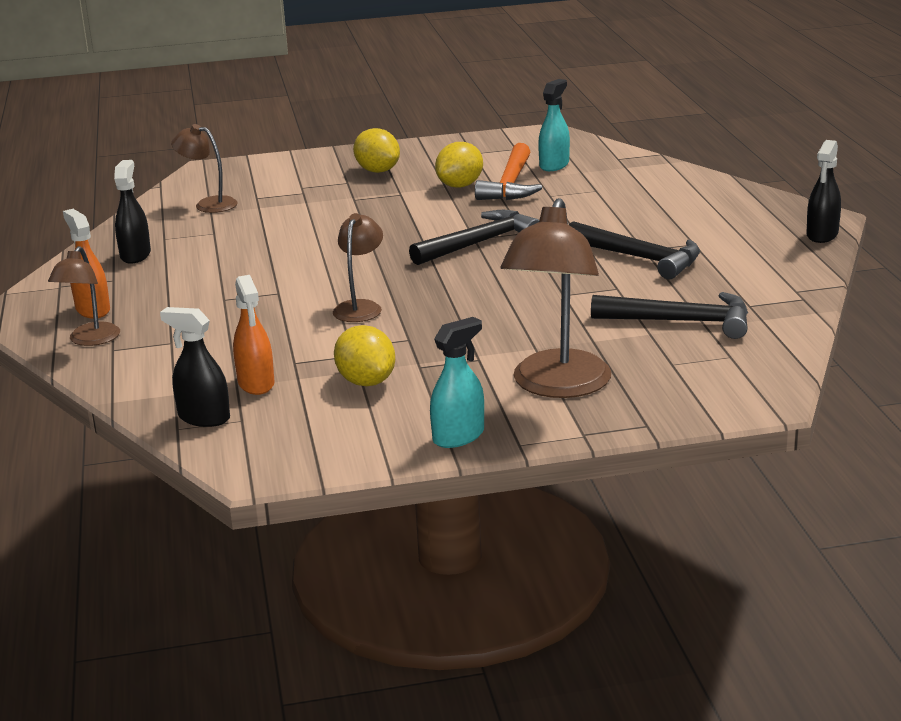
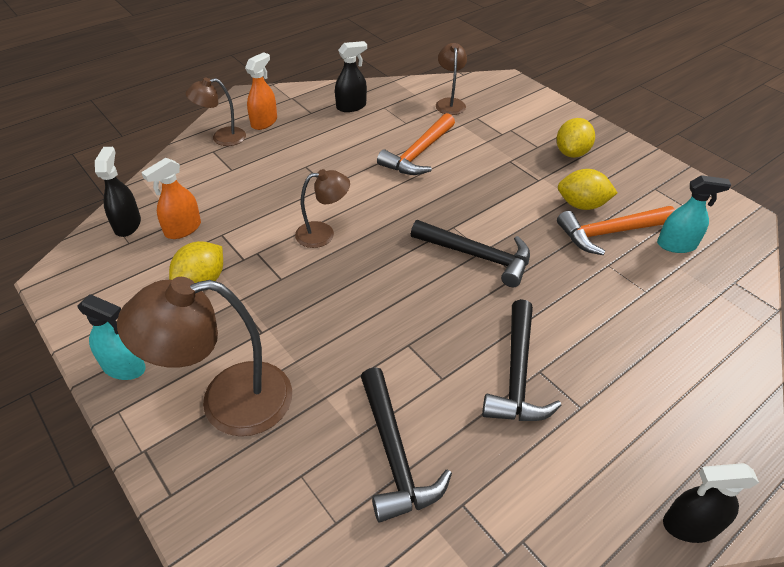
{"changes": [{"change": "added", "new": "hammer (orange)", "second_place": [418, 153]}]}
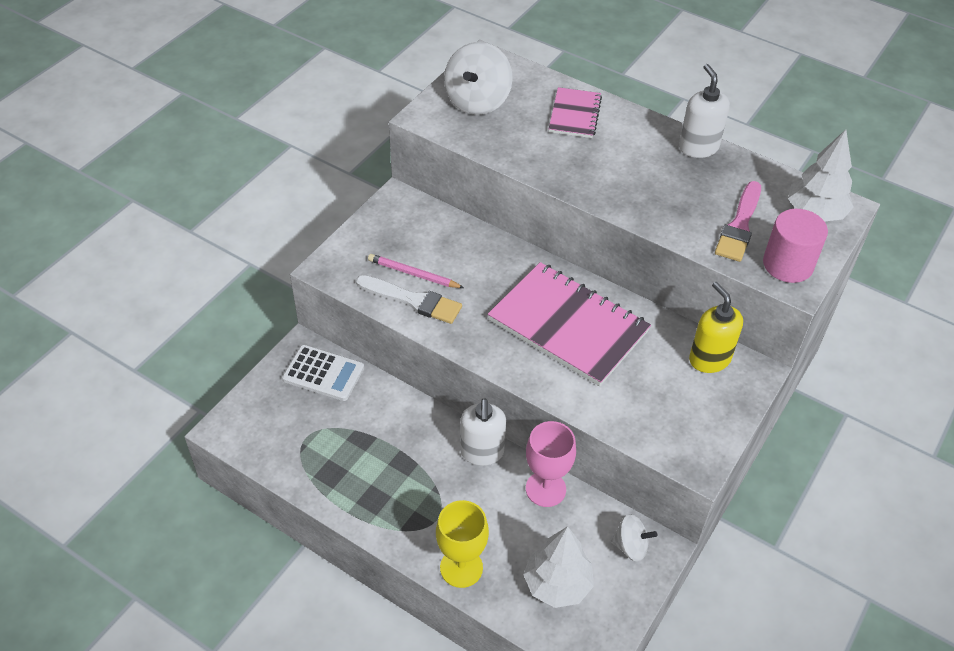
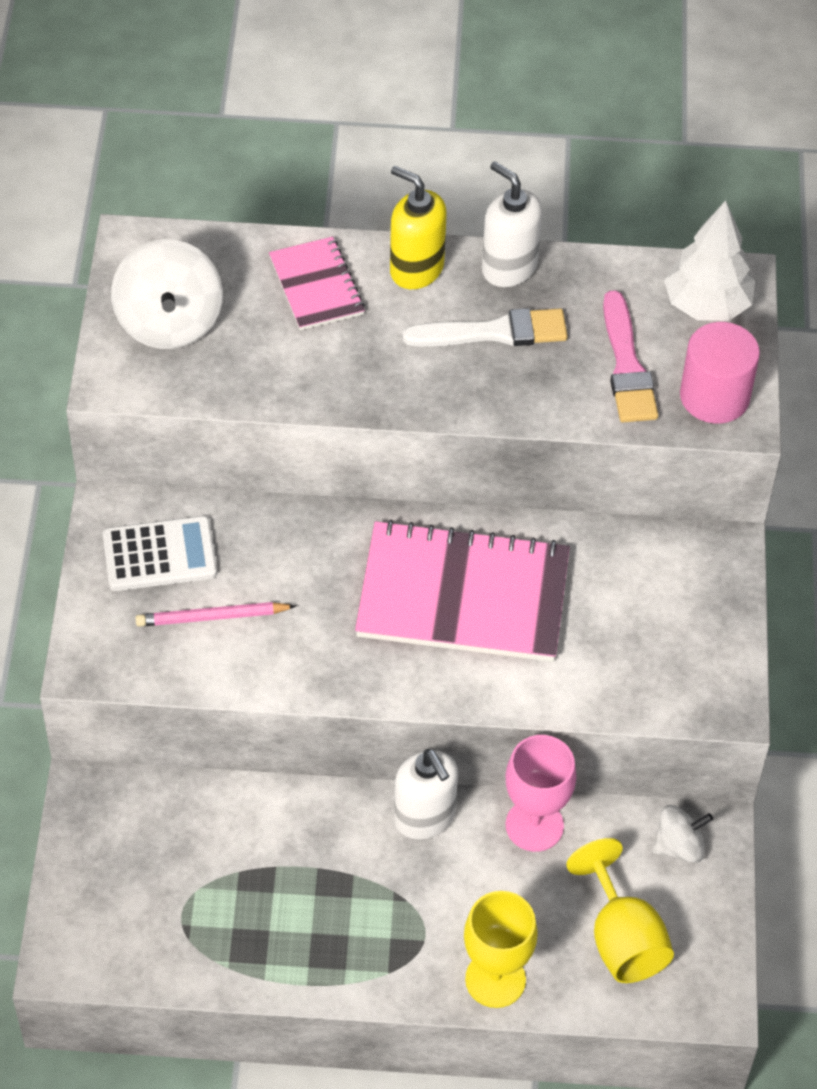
{"changes": [{"change": "moved", "old": "calculator (white)", "first_place": [323, 373], "second_place": [160, 555]}, {"change": "moved", "old": "brush (white)", "first_place": [413, 300], "second_place": [494, 332]}, {"change": "moved", "old": "soap dispenser (yellow)", "first_place": [709, 359], "second_place": [416, 269]}, {"change": "replaced", "old": "tree (white)", "new": "goblet (yellow)", "first_place": [557, 584], "second_place": [622, 939]}]}
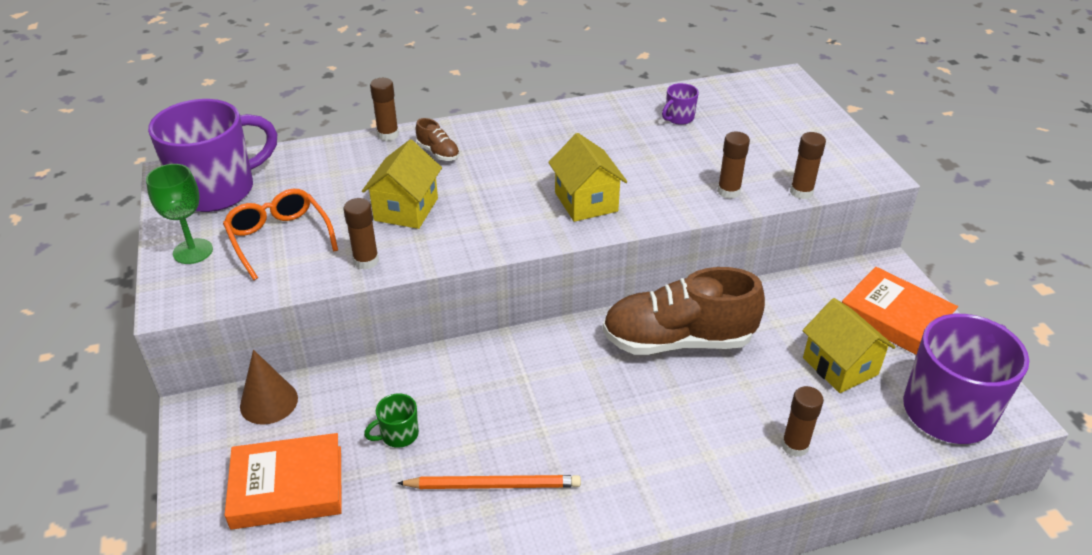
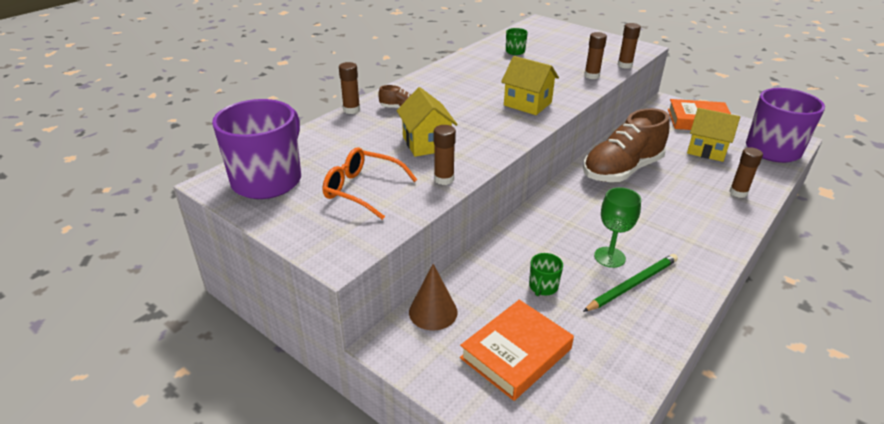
{"changes": [{"change": "moved", "old": "goblet (green)", "first_place": [193, 251], "second_place": [609, 257]}, {"change": "recoloured", "old": "pencil (orange)", "new": "pencil (green)", "first_place": [493, 485], "second_place": [632, 284]}, {"change": "recoloured", "old": "mug (purple)", "new": "mug (green)", "first_place": [678, 118], "second_place": [515, 52]}]}
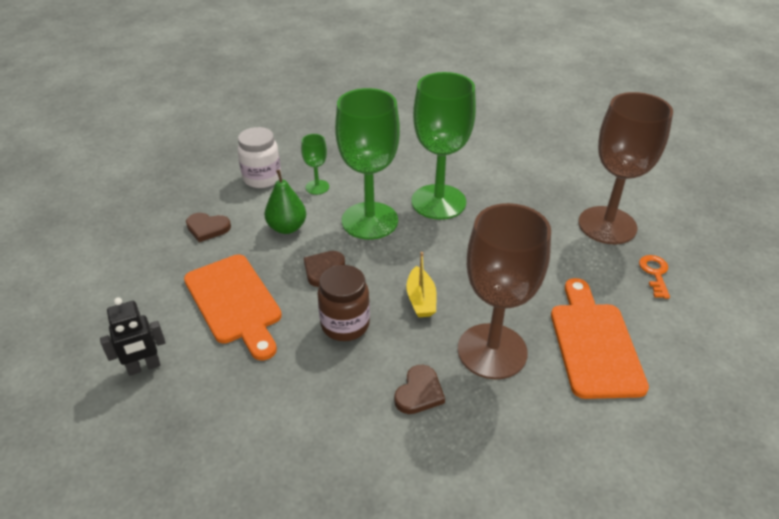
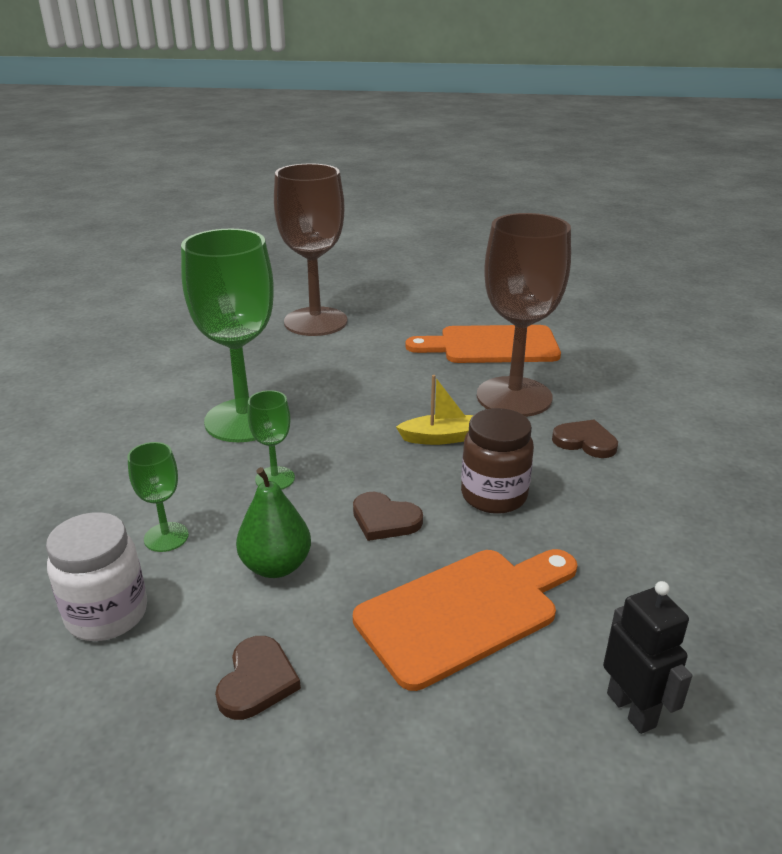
{"changes": [{"change": "removed", "old": "key (orange)", "first_place": [655, 274]}, {"change": "resized", "old": "goblet (green)", "first_place": [369, 221], "second_place": [275, 478], "factor": 0.45}]}
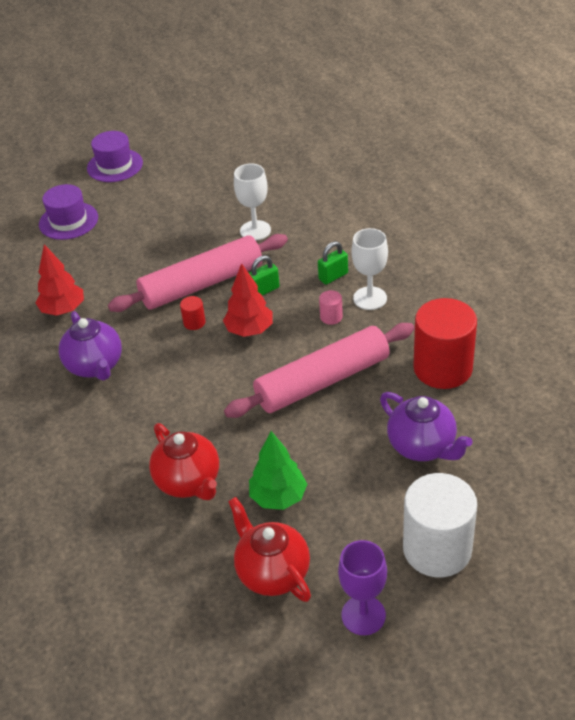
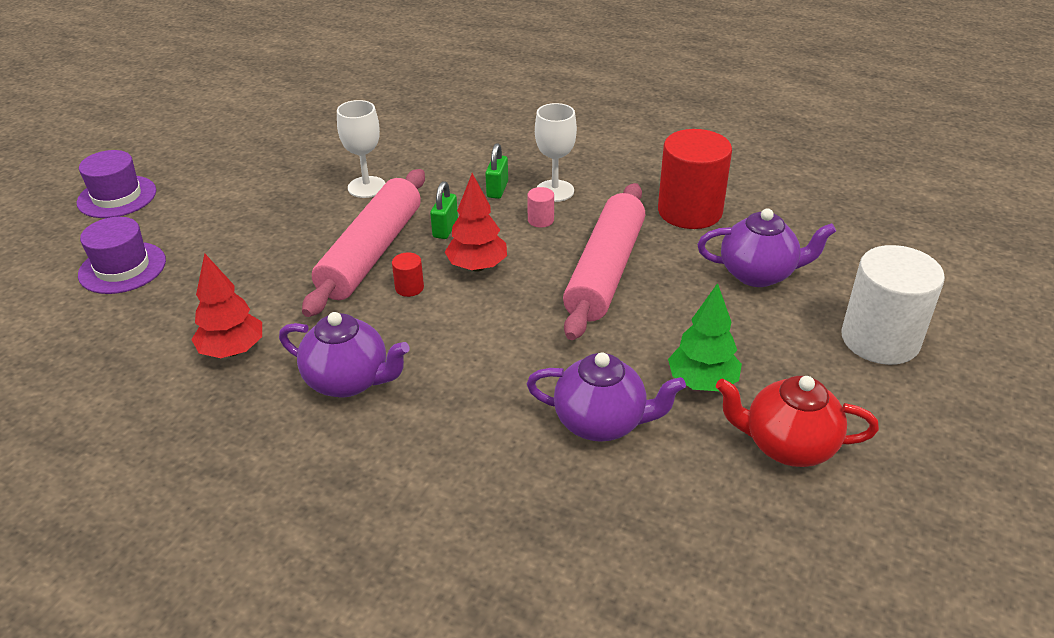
{"changes": [{"change": "removed", "old": "goblet (purple)", "first_place": [363, 615]}, {"change": "recoloured", "old": "teapot (red)", "new": "teapot (purple)", "first_place": [189, 482], "second_place": [601, 423]}]}
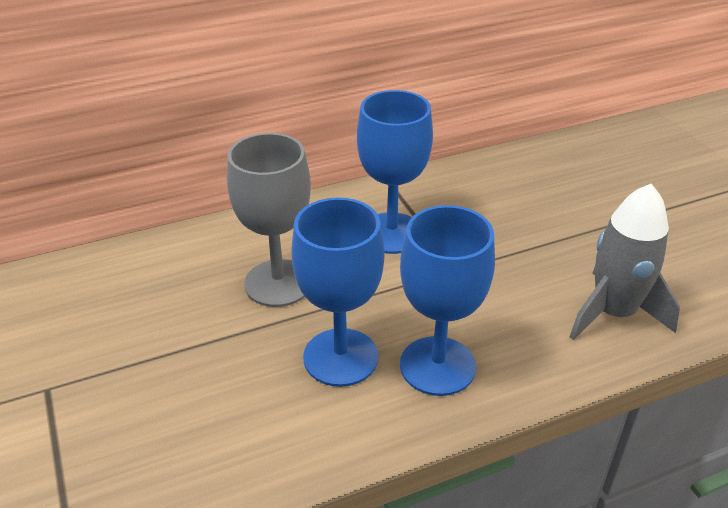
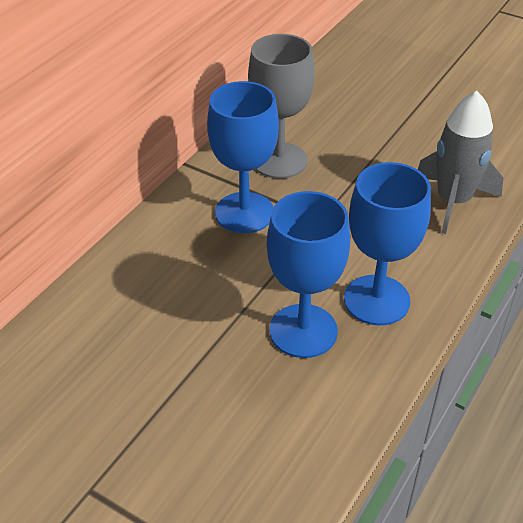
{"changes": [{"change": "moved", "old": "goblet (grey)", "first_place": [278, 283], "second_place": [279, 160]}]}
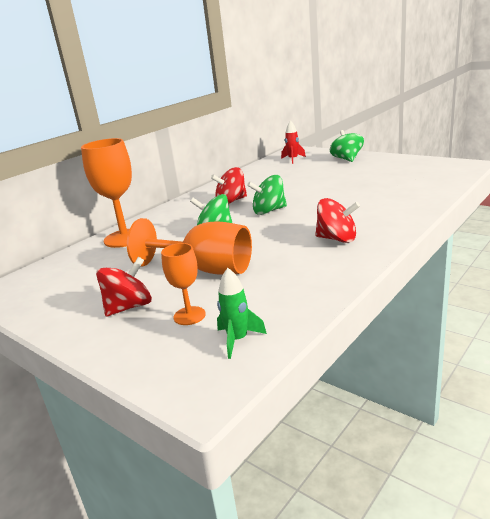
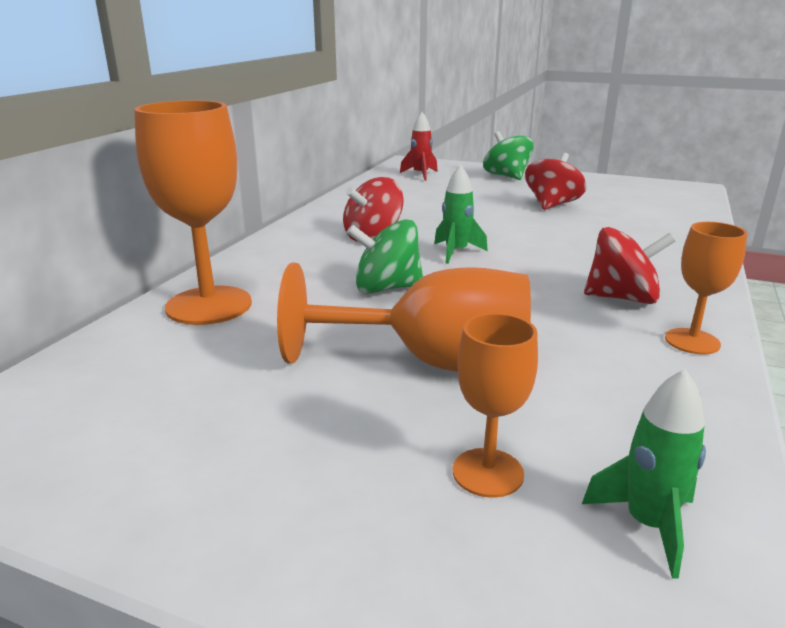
{"changes": [{"change": "added", "new": "goblet (orange)", "second_place": [692, 341]}, {"change": "moved", "old": "spinning top (red)", "first_place": [129, 307], "second_place": [552, 205]}, {"change": "replaced", "old": "spinning top (green)", "new": "rocket (green)", "first_place": [269, 211], "second_place": [456, 252]}]}
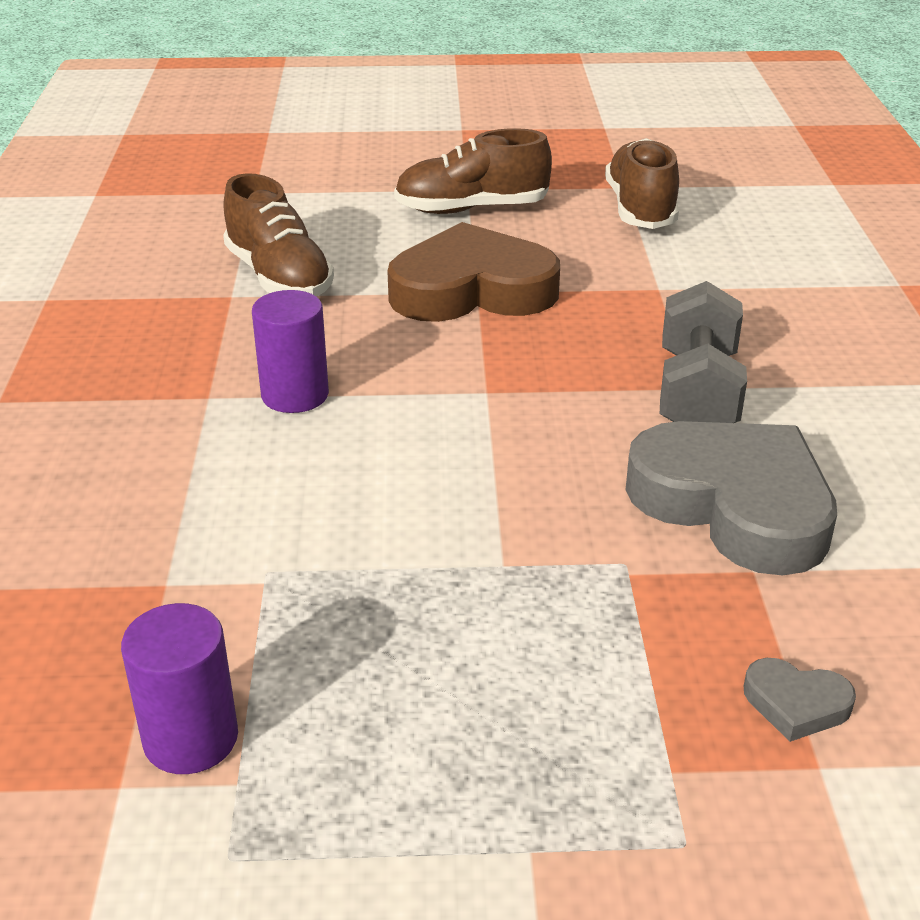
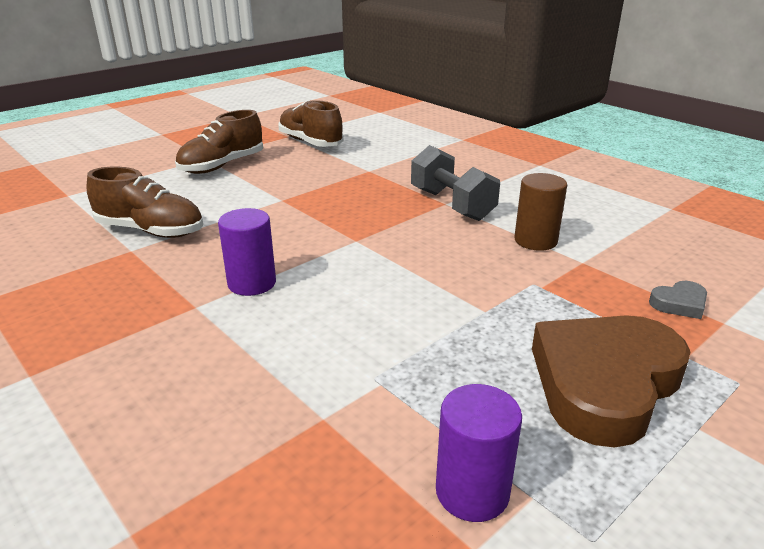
{"changes": [{"change": "moved", "old": "heart (brown)", "first_place": [472, 290], "second_place": [604, 383]}, {"change": "replaced", "old": "heart (grey)", "new": "cylinder (brown)", "first_place": [734, 505], "second_place": [535, 241]}]}
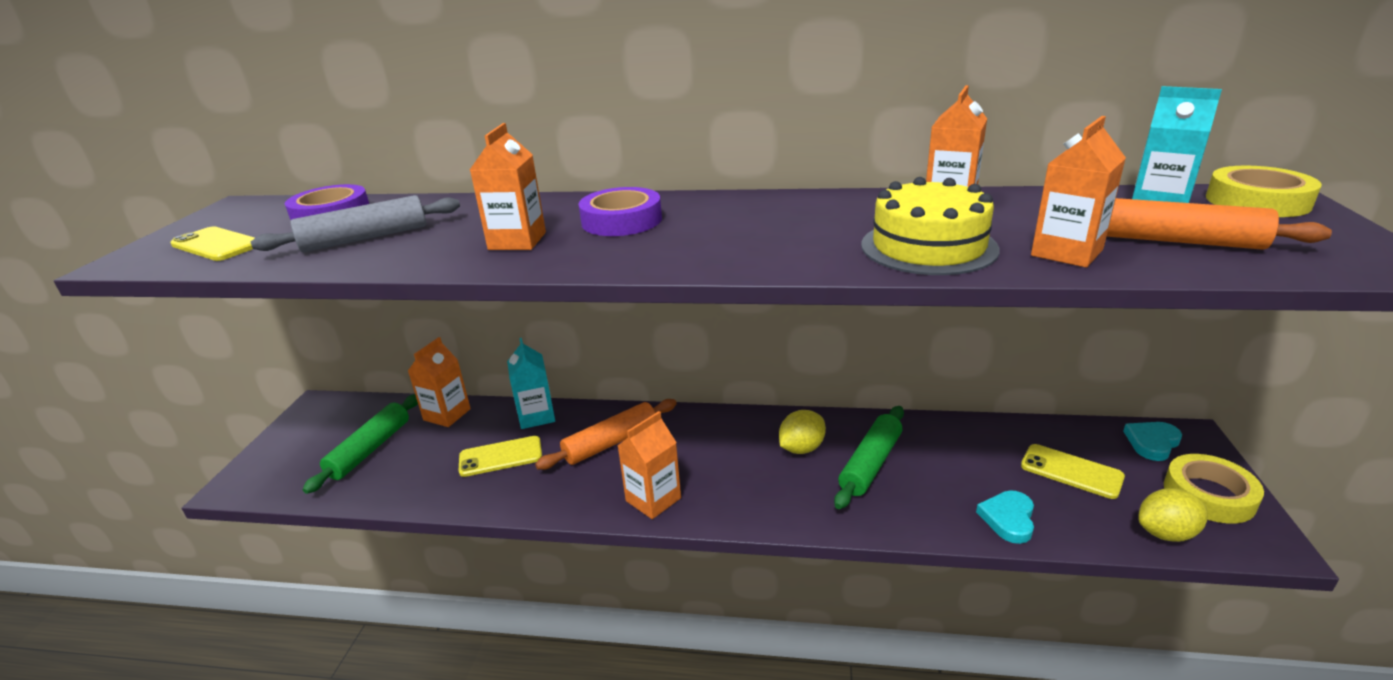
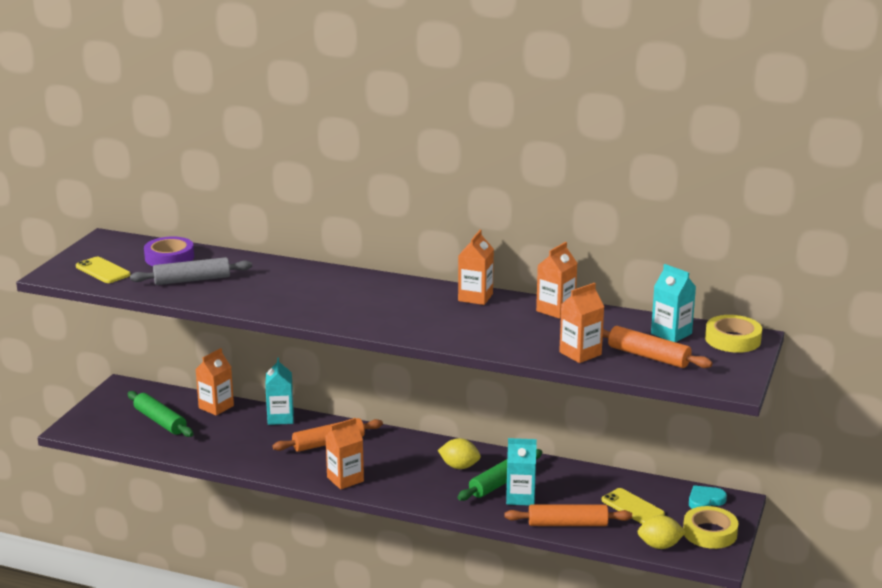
{"changes": [{"change": "removed", "old": "phone (yellow)", "first_place": [500, 457]}, {"change": "removed", "old": "tape (purple)", "first_place": [621, 220]}, {"change": "removed", "old": "cake (yellow)", "first_place": [928, 247]}, {"change": "added", "new": "carton (turquoise)", "second_place": [520, 497]}, {"change": "moved", "old": "carton (orange)", "first_place": [517, 241], "second_place": [475, 297]}, {"change": "replaced", "old": "heart (turquoise)", "new": "rolling pin (orange)", "first_place": [1008, 519], "second_place": [567, 524]}, {"change": "turned", "old": "rolling pin (green)", "first_place": [370, 449], "second_place": [160, 421], "degrees": -75}, {"change": "turned", "old": "lemon (yellow)", "first_place": [801, 448], "second_place": [459, 466], "degrees": 45}]}
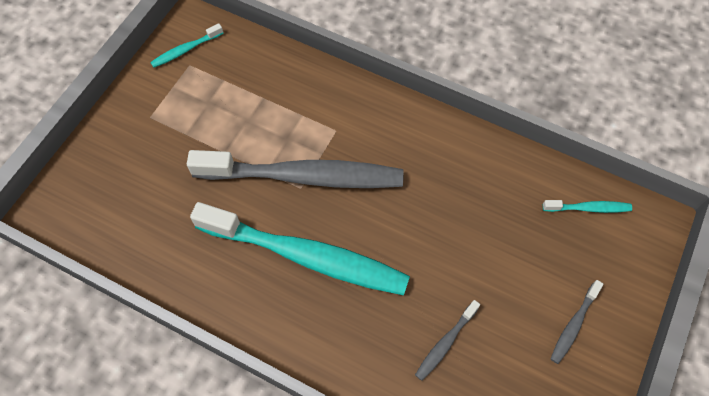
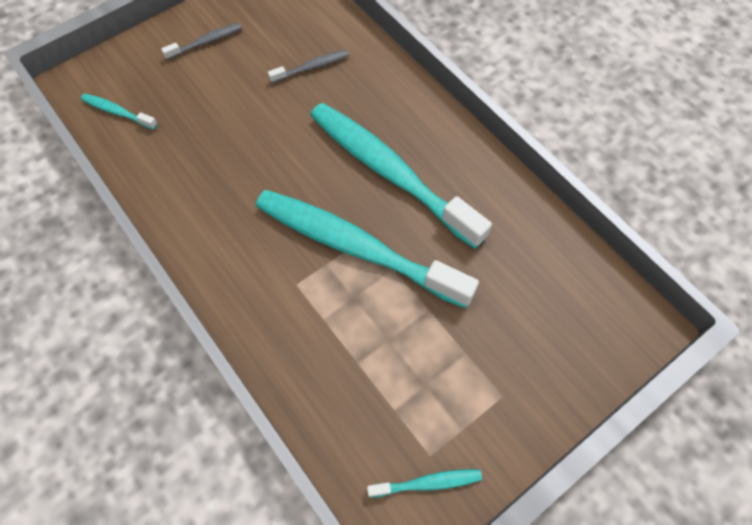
{"changes": [{"change": "recoloured", "old": "toothbrush (grey)", "new": "toothbrush (turquoise)", "first_place": [304, 176], "second_place": [355, 247]}]}
